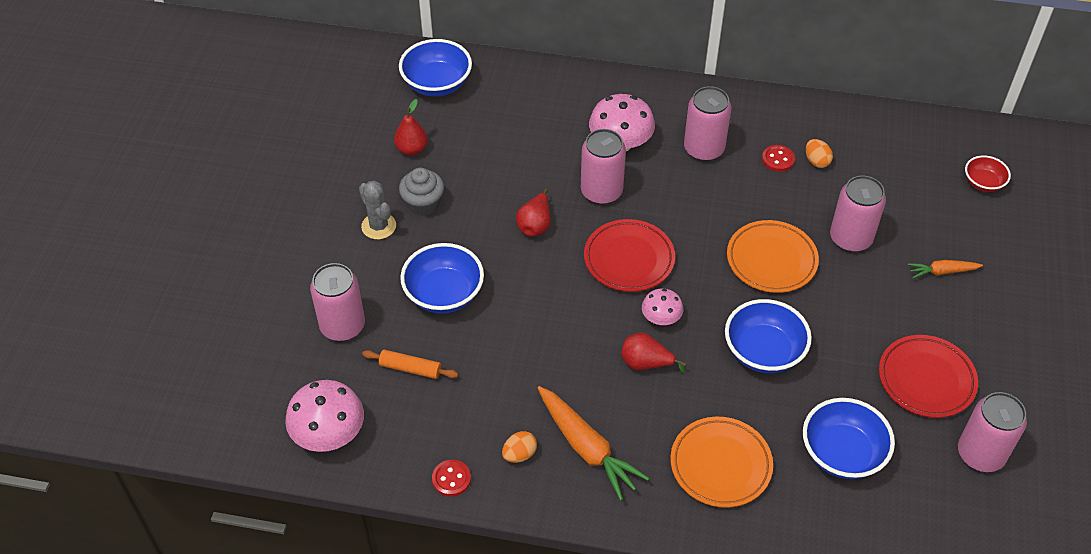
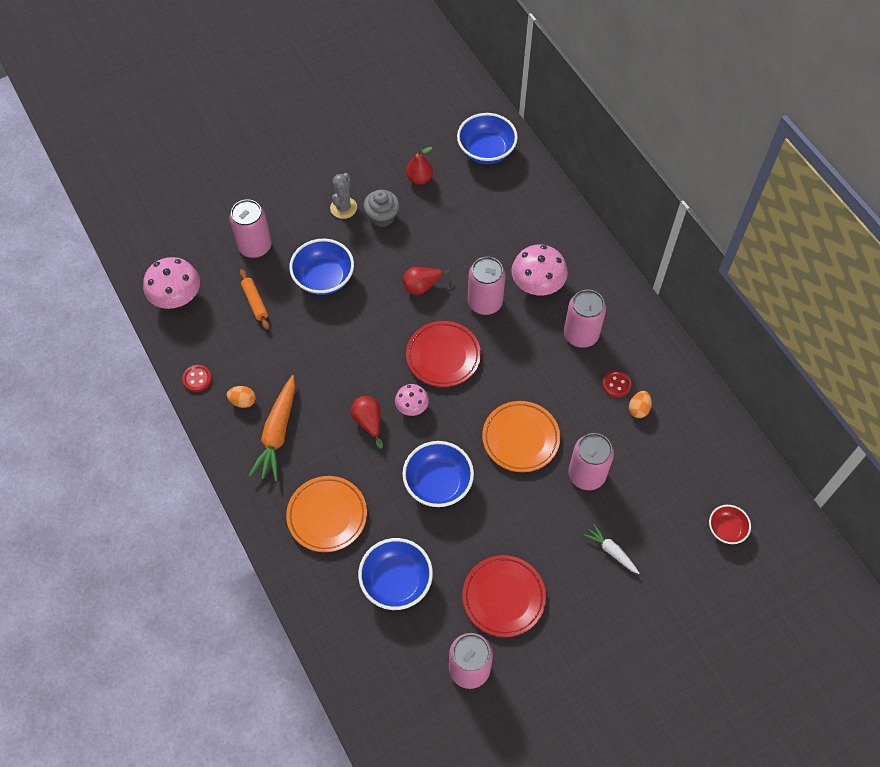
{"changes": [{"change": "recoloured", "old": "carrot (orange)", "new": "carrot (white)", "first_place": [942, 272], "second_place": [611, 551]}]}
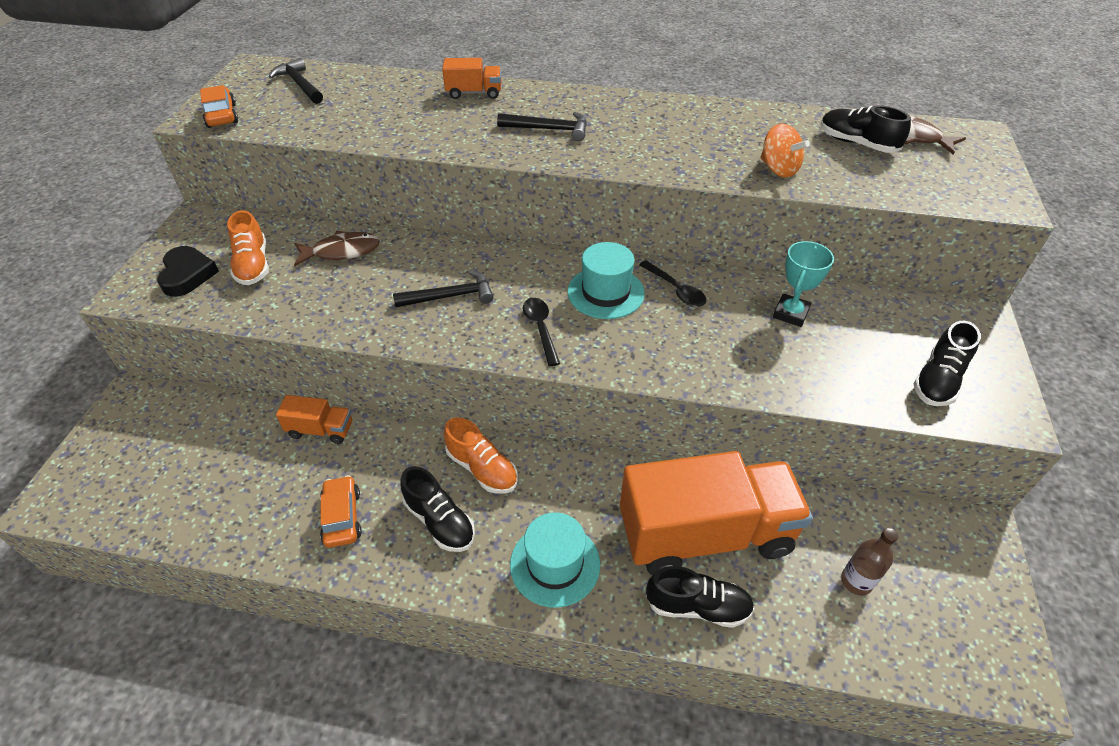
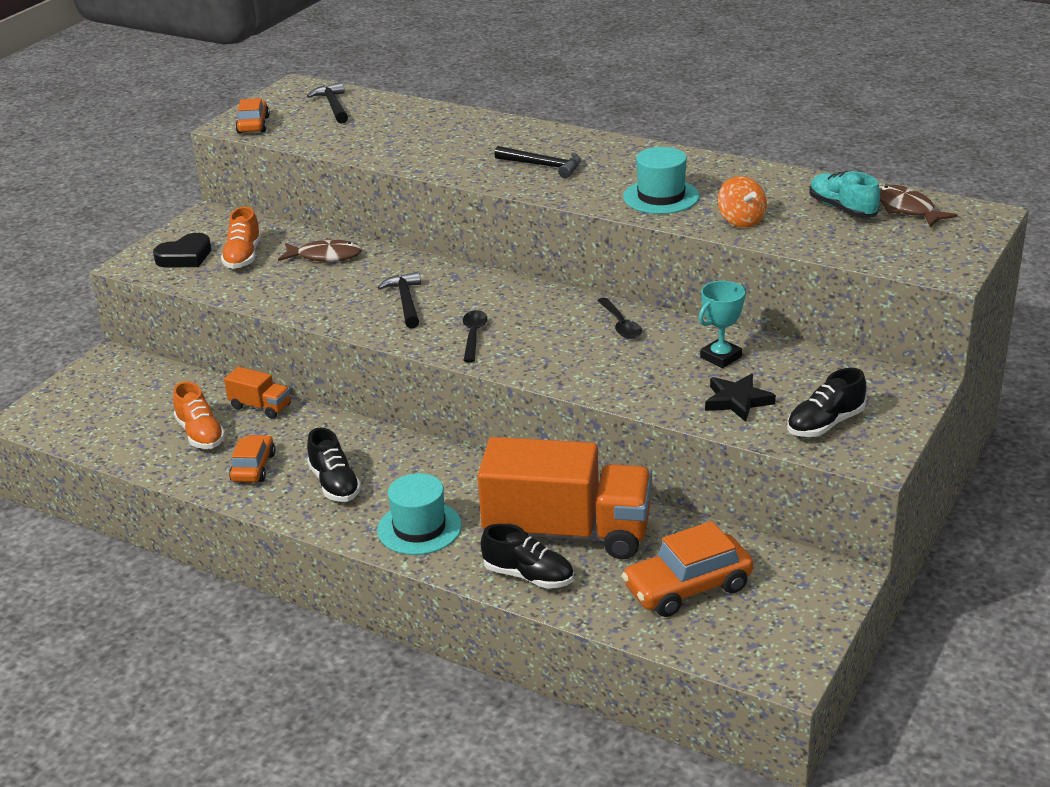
{"changes": [{"change": "removed", "old": "truck (orange)", "first_place": [474, 93]}, {"change": "added", "new": "star (black)", "second_place": [737, 401]}, {"change": "moved", "old": "shoe (orange)", "first_place": [482, 468], "second_place": [200, 434]}, {"change": "moved", "old": "hat (turquoise)", "first_place": [605, 292], "second_place": [661, 197]}, {"change": "replaced", "old": "bottle (brown)", "new": "car (orange)", "first_place": [856, 581], "second_place": [687, 587]}, {"change": "recoloured", "old": "shoe (black)", "new": "shoe (turquoise)", "first_place": [857, 143], "second_place": [842, 209]}, {"change": "turned", "old": "heart (black)", "first_place": [187, 275], "second_place": [185, 257], "degrees": 45}, {"change": "turned", "old": "hammer (black)", "first_place": [450, 296], "second_place": [405, 301], "degrees": -105}]}
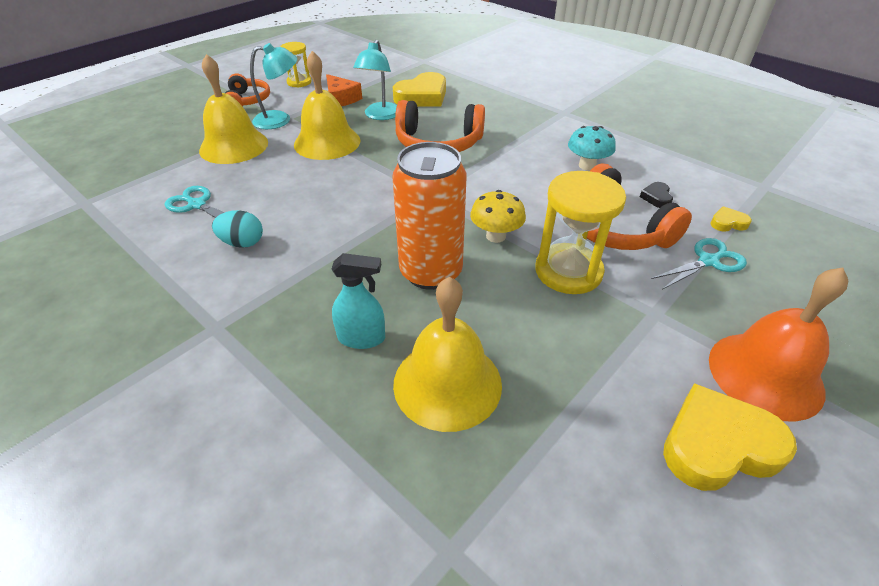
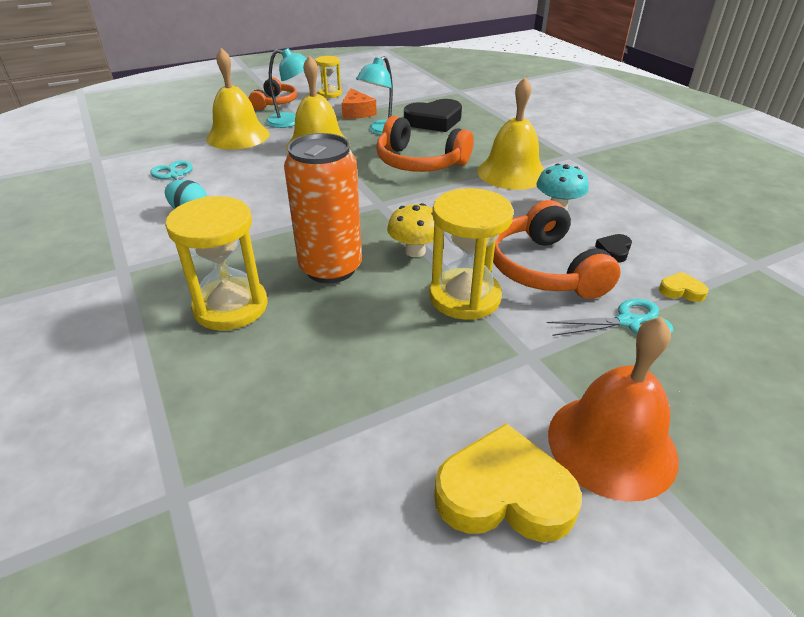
{"changes": [{"change": "moved", "old": "bell (yellow)", "first_place": [447, 383], "second_place": [512, 173]}, {"change": "replaced", "old": "spray bottle (turquoise)", "new": "hourglass (yellow)", "first_place": [362, 338], "second_place": [231, 307]}, {"change": "recoloured", "old": "heart (yellow)", "new": "heart (black)", "first_place": [422, 96], "second_place": [434, 121]}]}
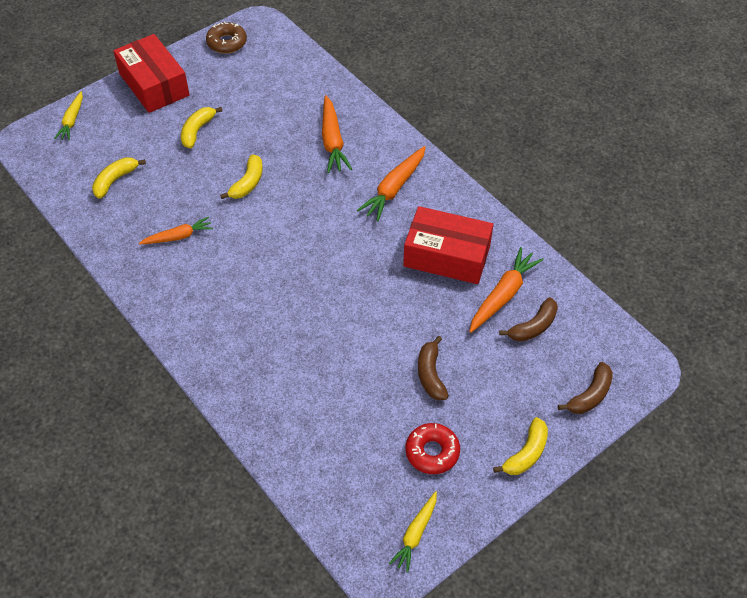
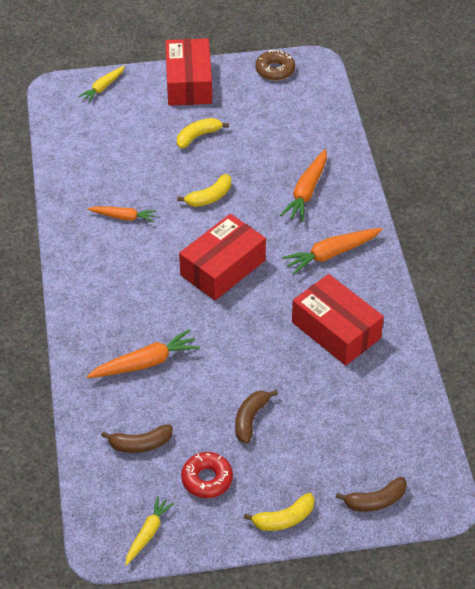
{"changes": [{"change": "removed", "old": "banana (yellow)", "first_place": [115, 180]}, {"change": "added", "new": "box (red)", "second_place": [223, 268]}, {"change": "moved", "old": "carrot (orange)", "first_place": [503, 295], "second_place": [145, 363]}, {"change": "moved", "old": "banana (brown)", "first_place": [533, 327], "second_place": [140, 444]}, {"change": "turned", "old": "carrot (yellow)", "first_place": [415, 534], "second_place": [148, 533], "degrees": 150}]}
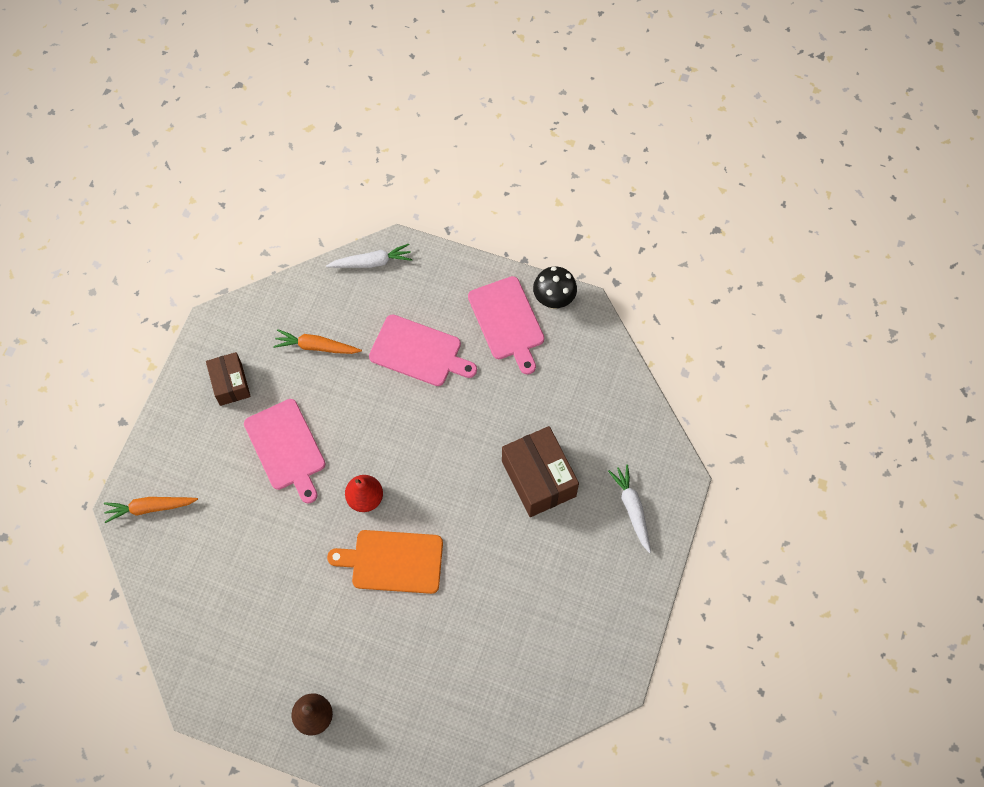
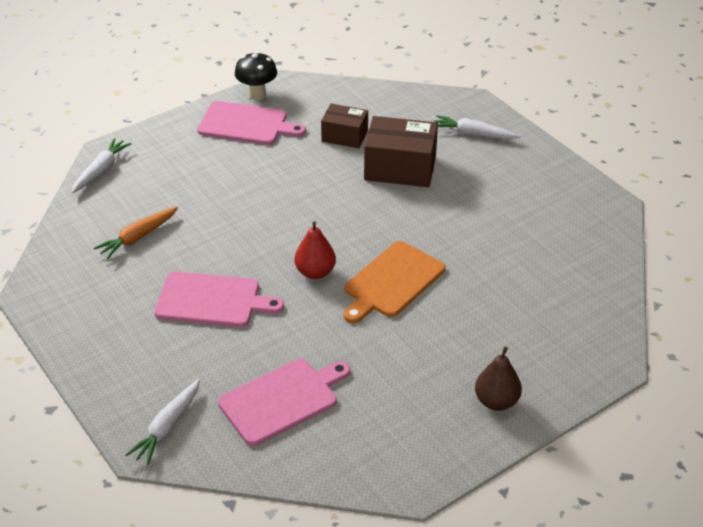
{"changes": [{"change": "moved", "old": "box (brown)", "first_place": [230, 384], "second_place": [344, 136]}, {"change": "moved", "old": "cutting board (pink)", "first_place": [419, 352], "second_place": [282, 400]}, {"change": "recoloured", "old": "carrot (orange)", "new": "carrot (white)", "first_place": [150, 508], "second_place": [167, 427]}]}
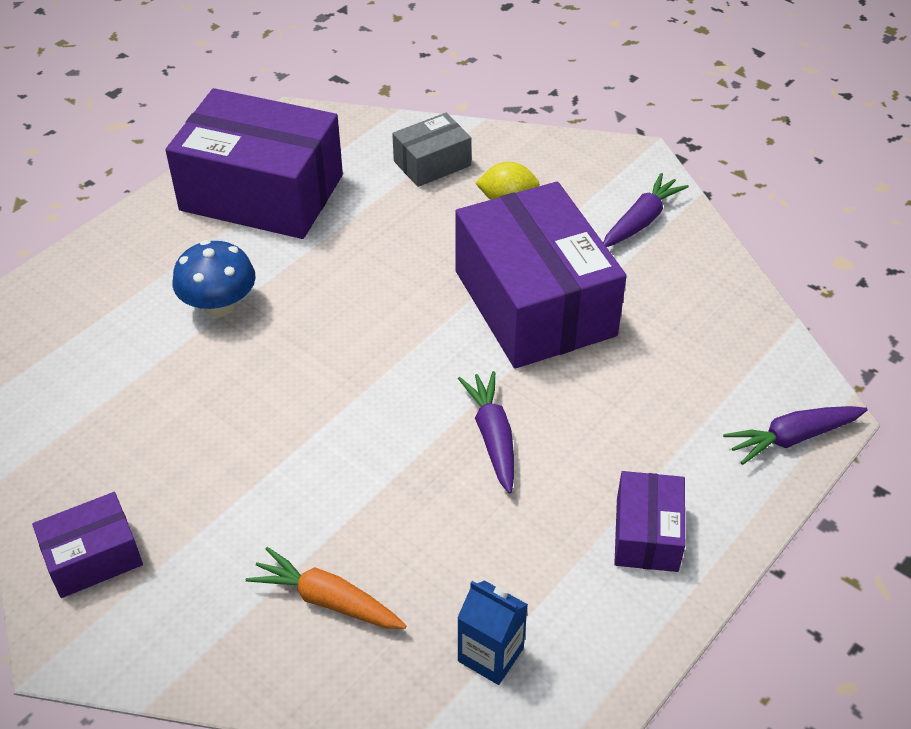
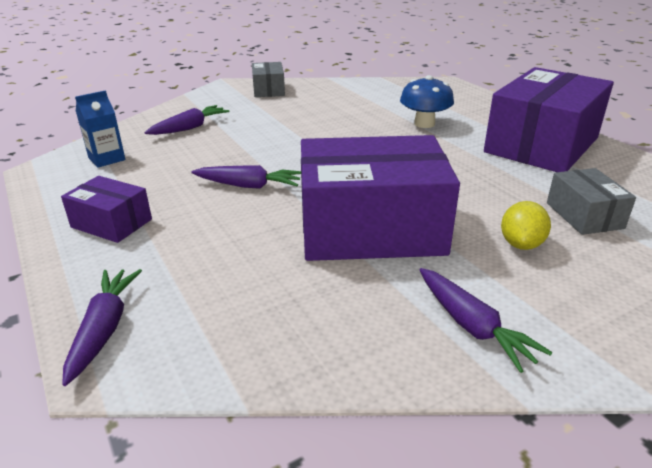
{"changes": [{"change": "recoloured", "old": "box (purple)", "new": "box (grey)", "first_place": [93, 557], "second_place": [268, 90]}, {"change": "recoloured", "old": "carrot (orange)", "new": "carrot (purple)", "first_place": [327, 600], "second_place": [190, 128]}]}
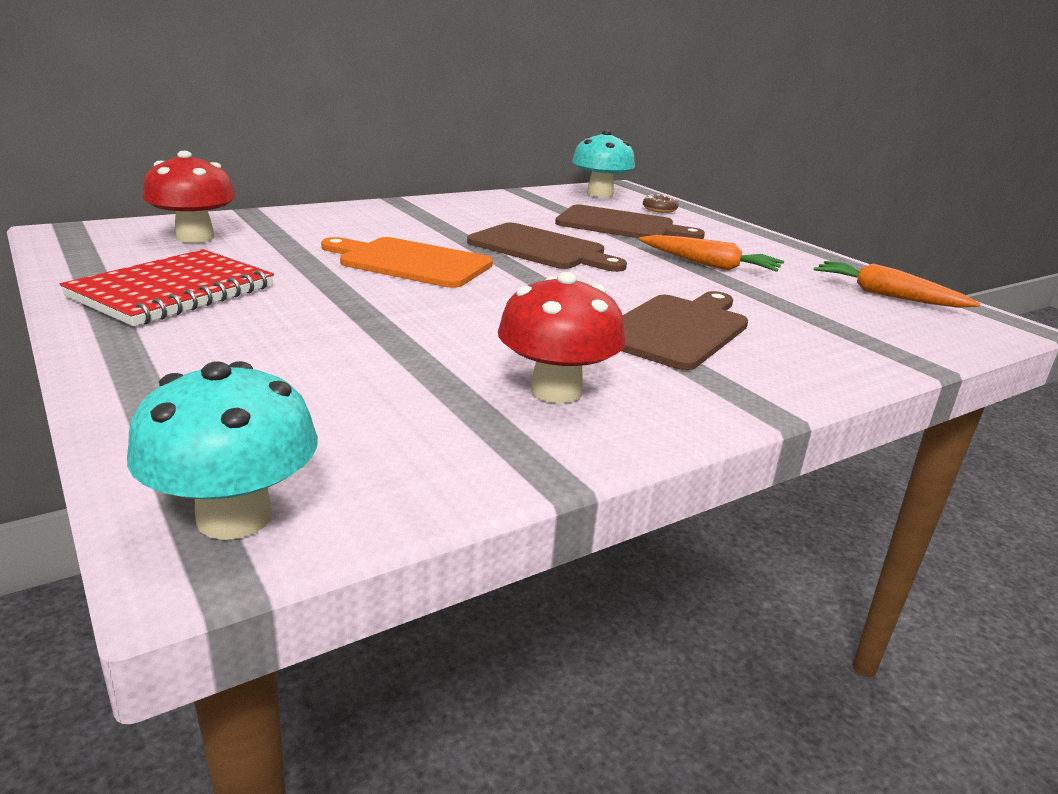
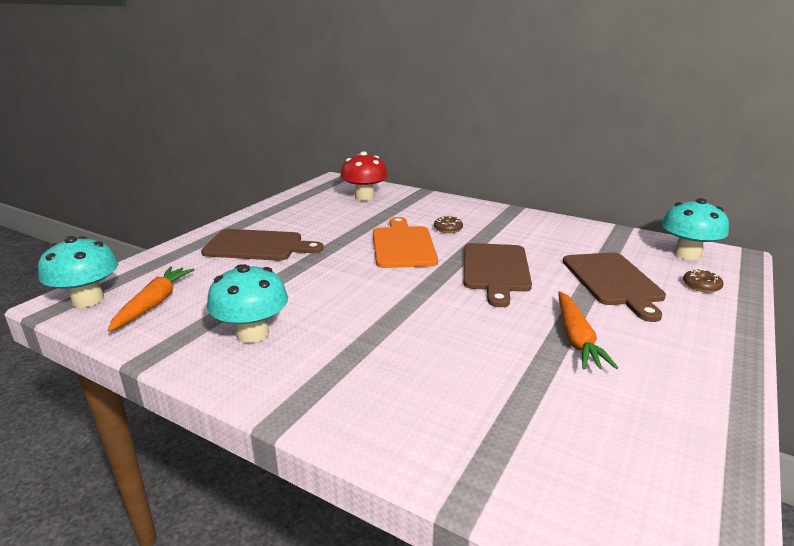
{"changes": [{"change": "removed", "old": "notebook (red)", "first_place": [173, 292]}, {"change": "added", "new": "donut (brown)", "second_place": [448, 229]}, {"change": "moved", "old": "cutting board (brown)", "first_place": [677, 329], "second_place": [258, 246]}, {"change": "moved", "old": "carrot (orange)", "first_place": [886, 295], "second_place": [154, 304]}, {"change": "recoloured", "old": "mushroom (red)", "new": "mushroom (turquoise)", "first_place": [556, 391], "second_place": [252, 333]}]}
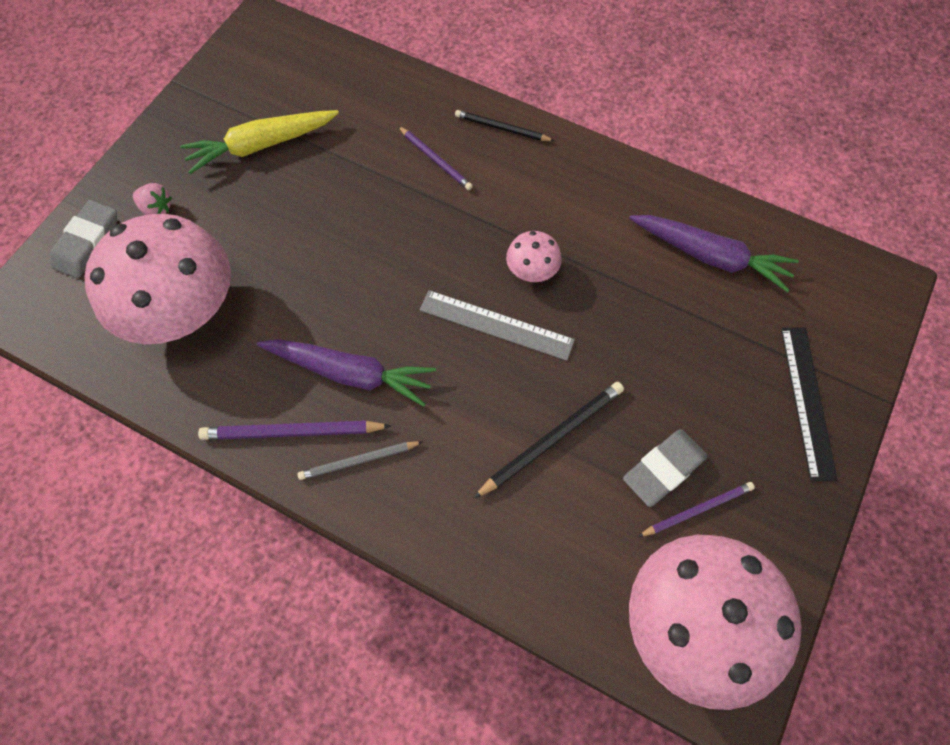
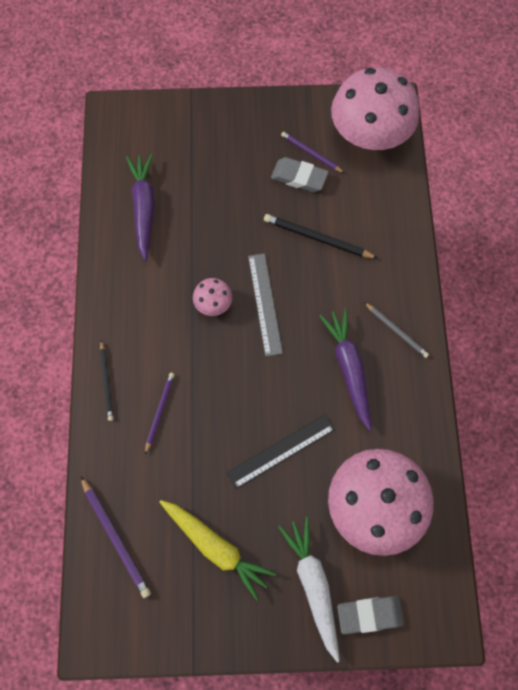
{"changes": [{"change": "moved", "old": "pencil (purple)", "first_place": [292, 432], "second_place": [116, 537]}, {"change": "moved", "old": "ruler (black)", "first_place": [807, 401], "second_place": [281, 450]}, {"change": "replaced", "old": "strawberry (pink)", "new": "carrot (white)", "first_place": [157, 209], "second_place": [313, 585]}]}
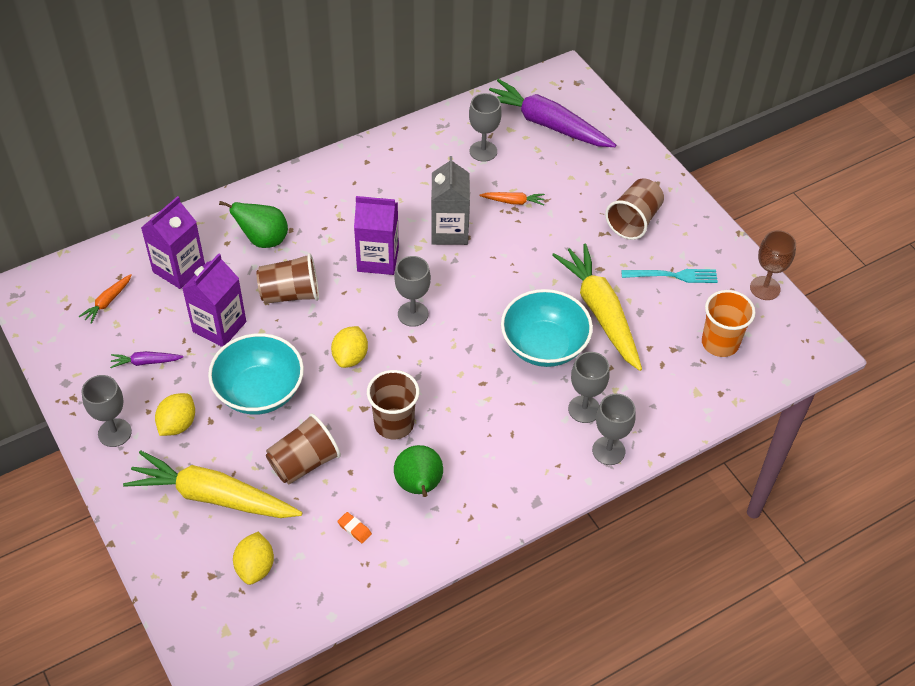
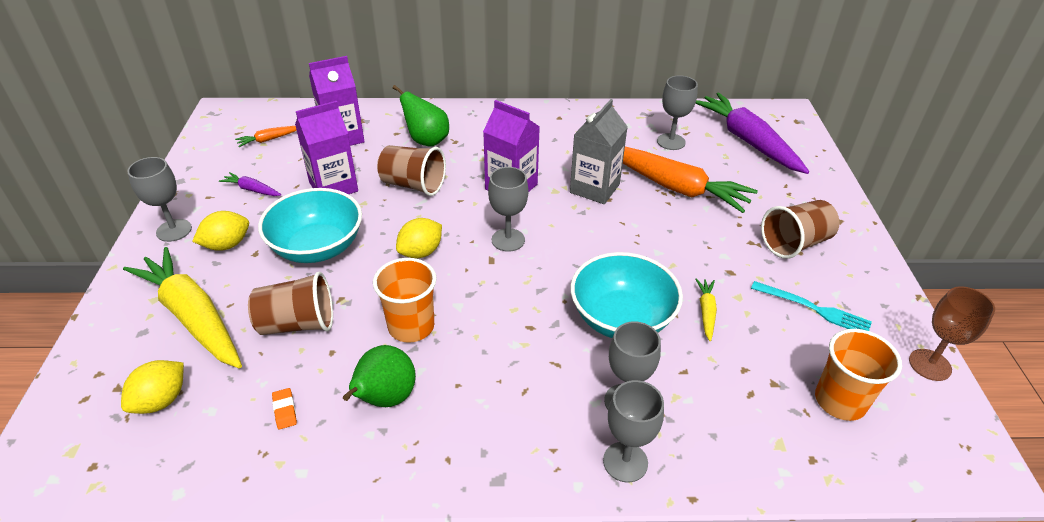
{"changes": [{"change": "recoloured", "old": "cup (brown)", "new": "cup (orange)", "first_place": [394, 424], "second_place": [411, 326]}, {"change": "resized", "old": "carrot (orange)", "first_place": [513, 201], "second_place": [674, 187], "factor": 2.35}, {"change": "resized", "old": "carrot (yellow)", "first_place": [600, 312], "second_place": [706, 312], "factor": 0.42}]}
